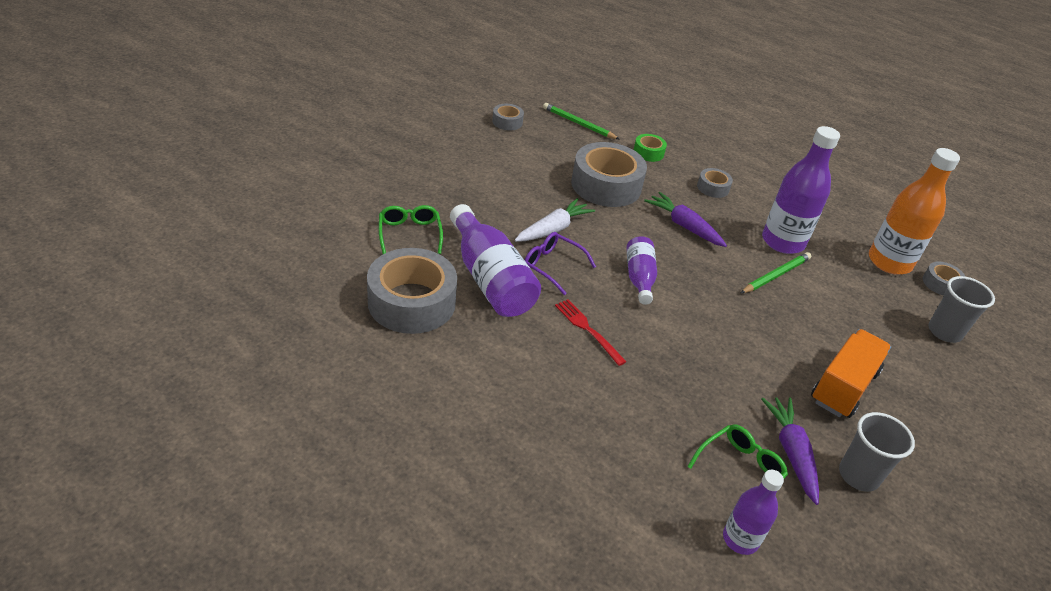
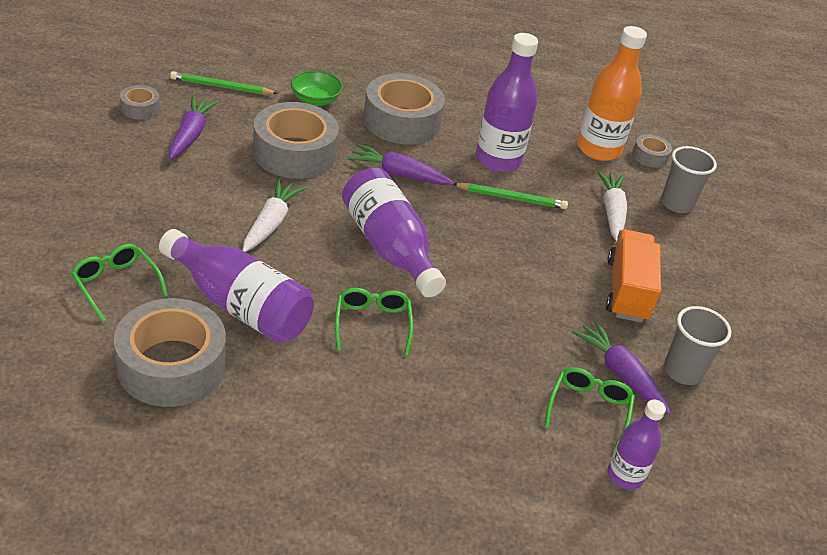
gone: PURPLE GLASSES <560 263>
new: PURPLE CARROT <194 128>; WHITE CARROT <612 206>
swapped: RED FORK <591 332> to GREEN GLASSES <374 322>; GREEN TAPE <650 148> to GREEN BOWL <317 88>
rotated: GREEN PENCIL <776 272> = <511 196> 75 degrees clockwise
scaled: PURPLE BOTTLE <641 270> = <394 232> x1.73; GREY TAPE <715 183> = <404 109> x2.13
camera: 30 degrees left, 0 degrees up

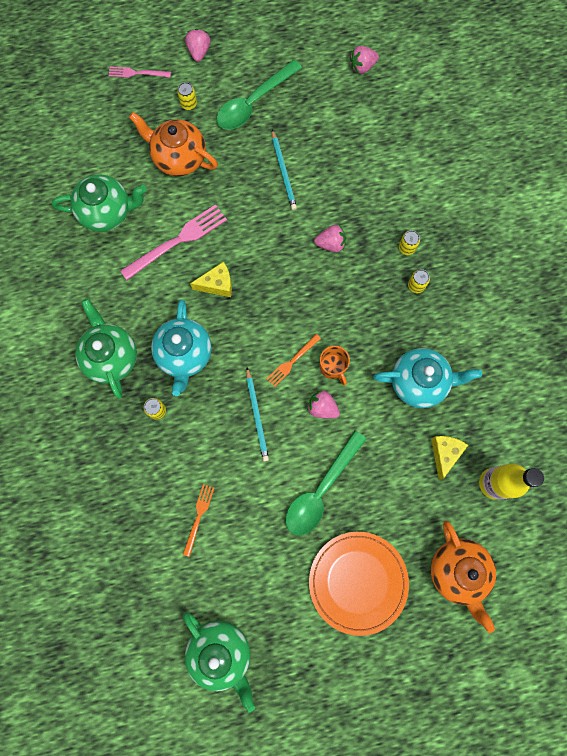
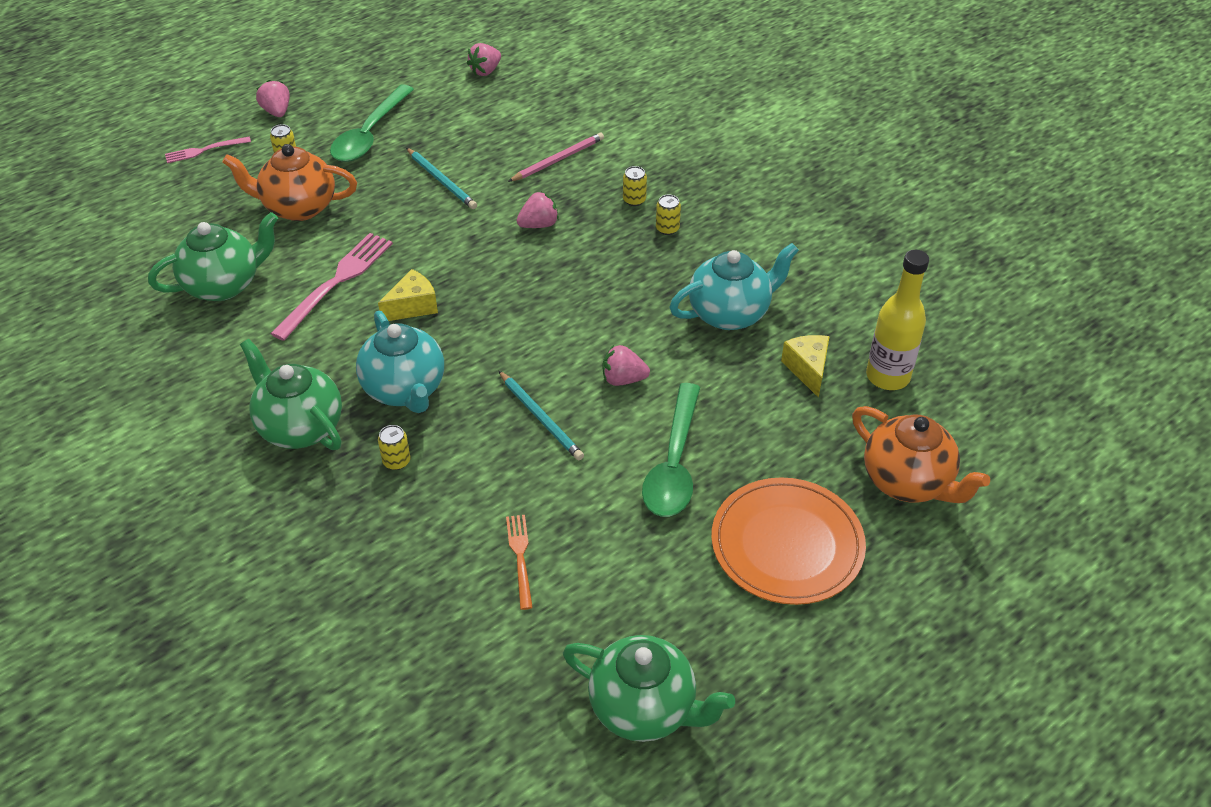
gone: ORANGE FORK <294 360>; ORANGE MUG <335 365>
new: PINK PENCIL <556 157>
camera: 25 degrees left, 30 degrees down

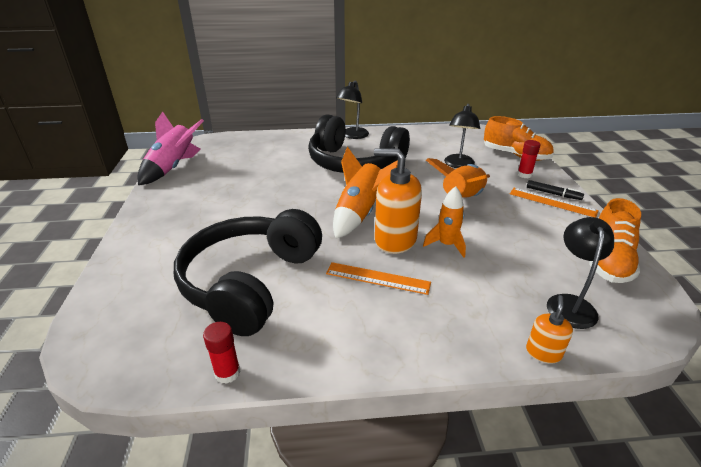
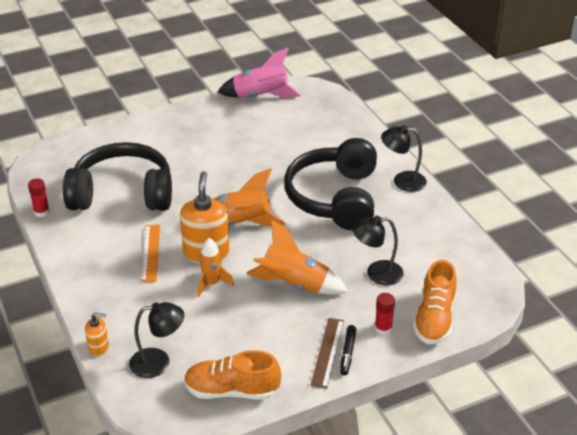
repainted: ORANGE RULER <554 203> to BROWN RULER <327 353>
camera: 70 degrees right, 5 degrees up

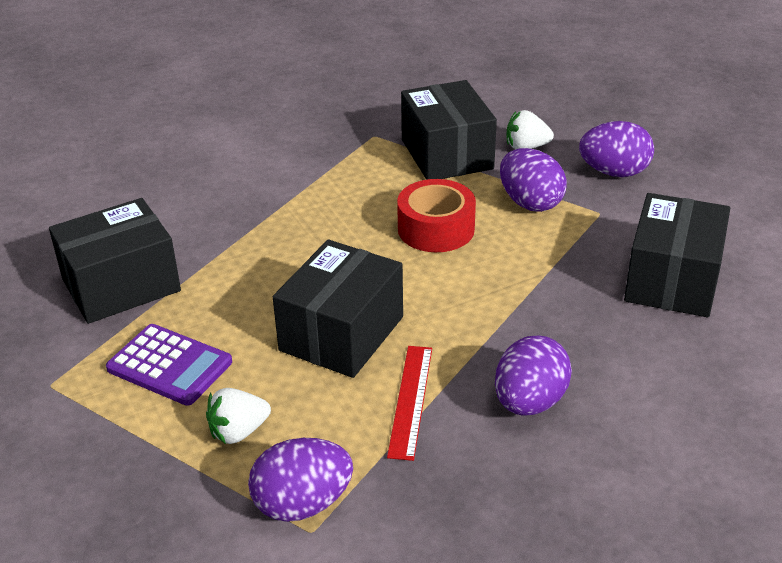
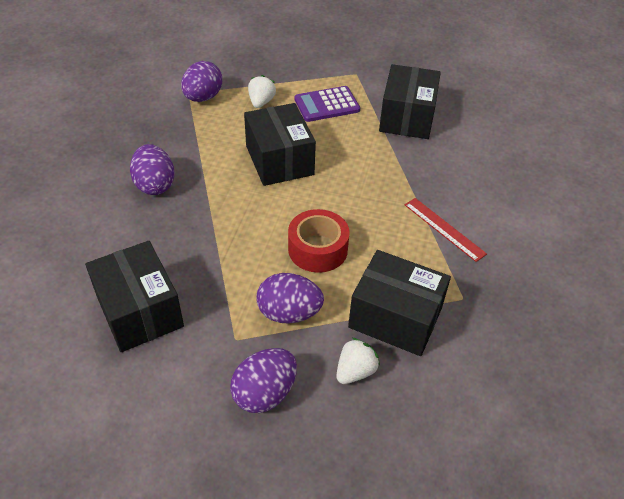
shifted: RED RULER <409 403> to <446 230>
camera: 130 degrees right, 10 degrees up

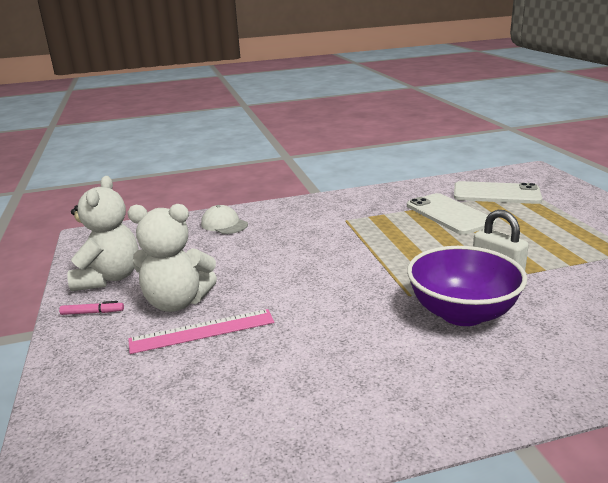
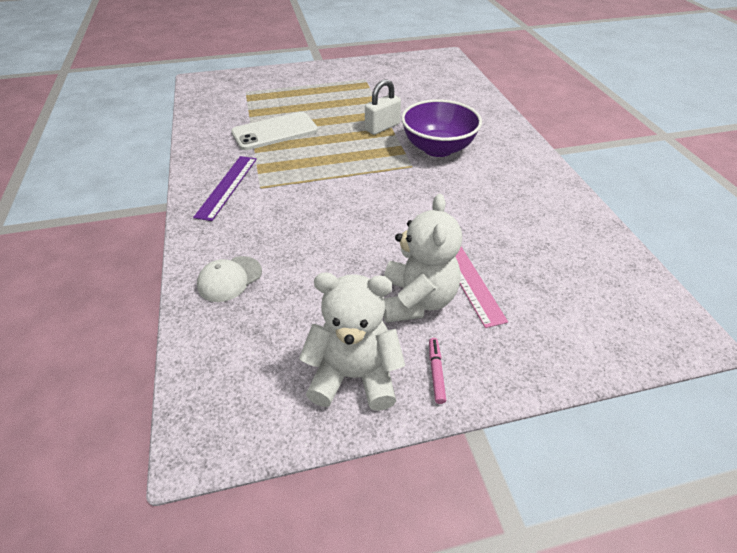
gone: WHITE PHONE <498 192>
new: PURPLE RULER <225 188>
camera: 90 degrees left, 20 degrees up

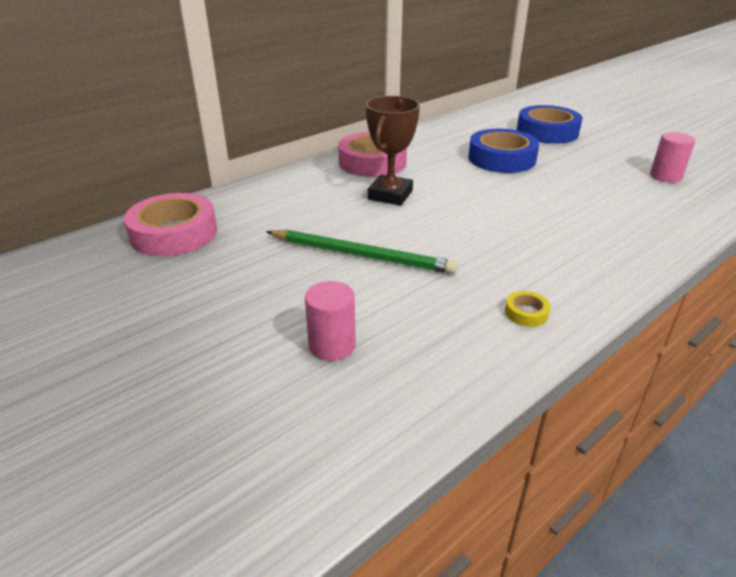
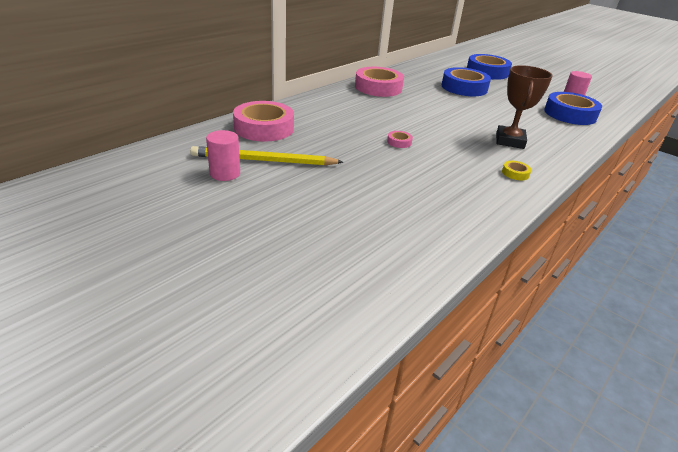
new: YELLOW PENCIL <266 156>; BLUE TAPE <573 108>
shifted: PINK CYLINDER <330 321> to <223 155>; BROWN TROPHY <393 151> to <524 107>
swapped: GREEN PENCIL <362 252> to PINK TAPE <400 139>
camera: 10 degrees left, 0 degrees up

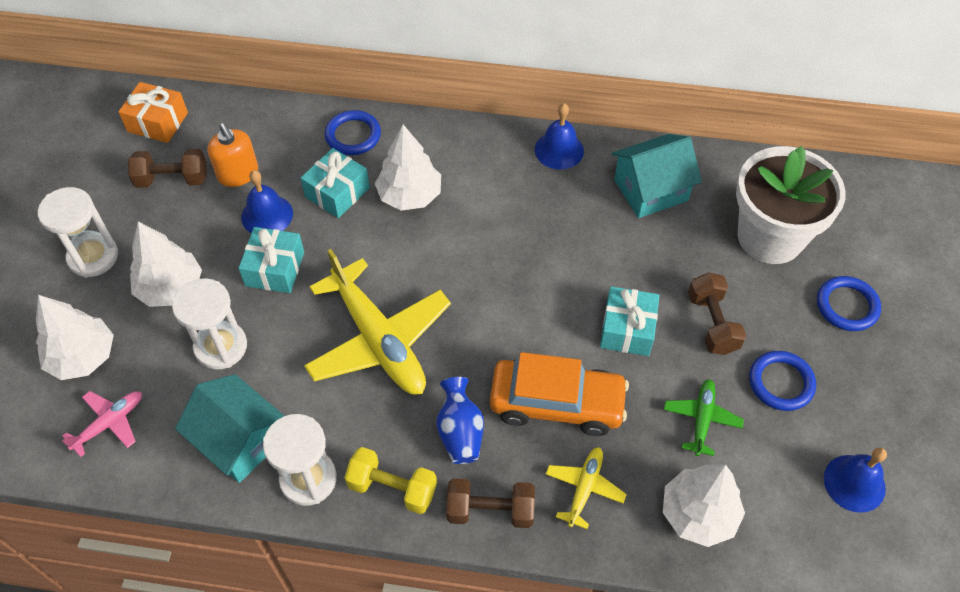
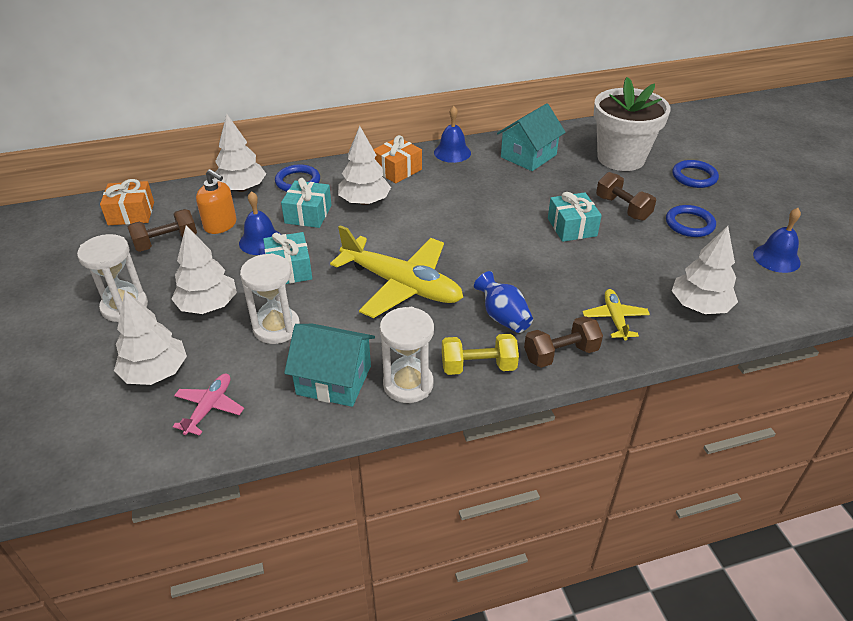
gone: ORANGE CAR <559 394>; GREEN PLANE <704 417>
new: WHITE TREE <240 153>; ORANGE GIFT <397 159>
camera: 25 degrees left, 15 degrees down

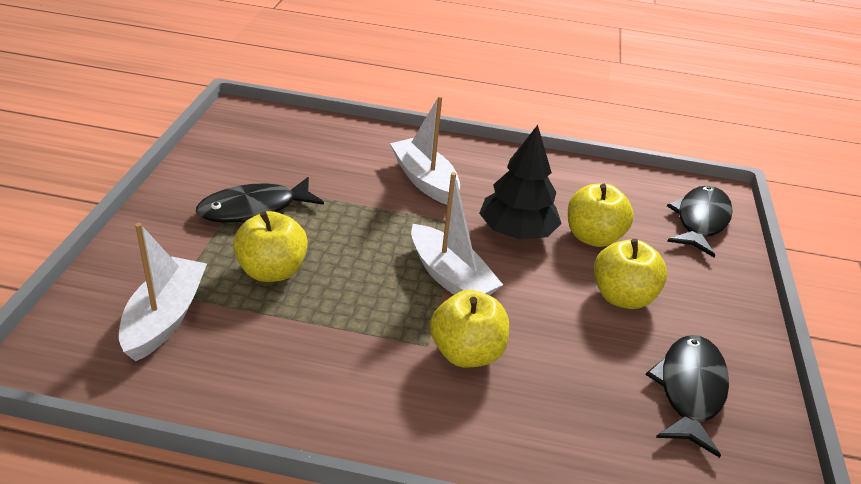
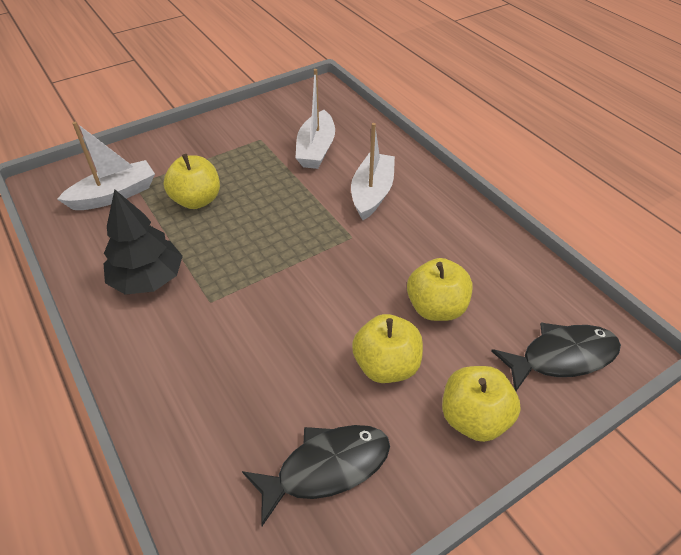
gone: BLACK FISH <260 200>
shifted: WHITE BOAT <457 234> to <315 119>; YELLOW APPLE <469 329> to <481 404>; BLACK TREE <520 182> to <143 242>
camera: 50 degrees right, 10 degrees up

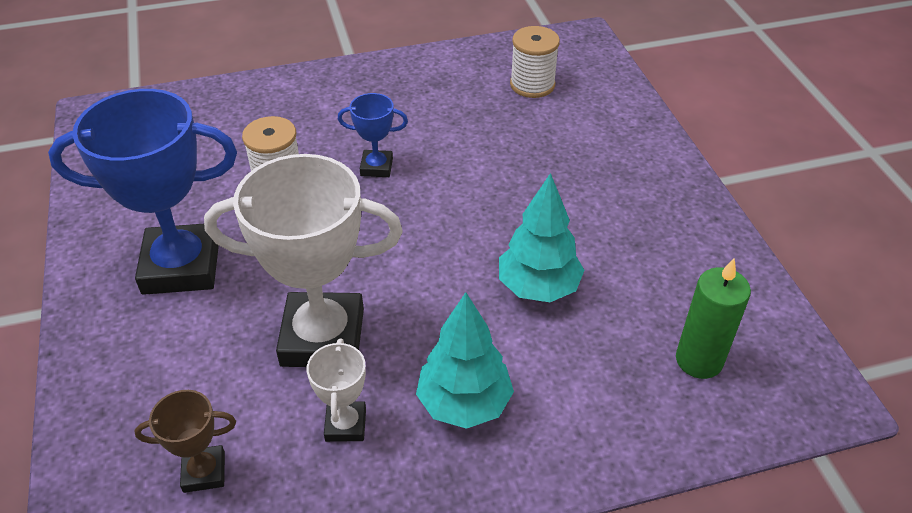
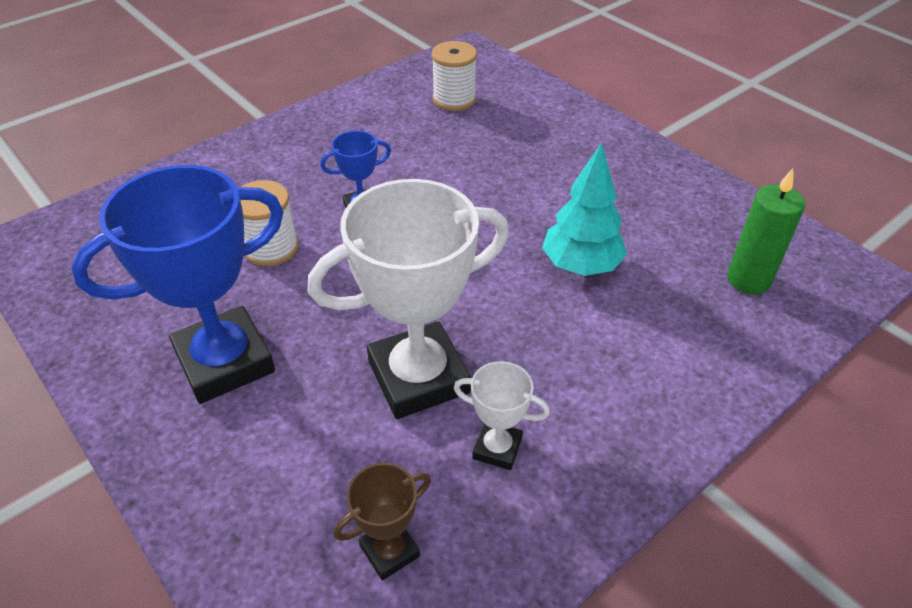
gone: TURQUOISE TREE <465 360>
rotated: WHITE TROPHY <336 390> = <502 415> 45 degrees counterclockwise
camera: 25 degrees left, 0 degrees up

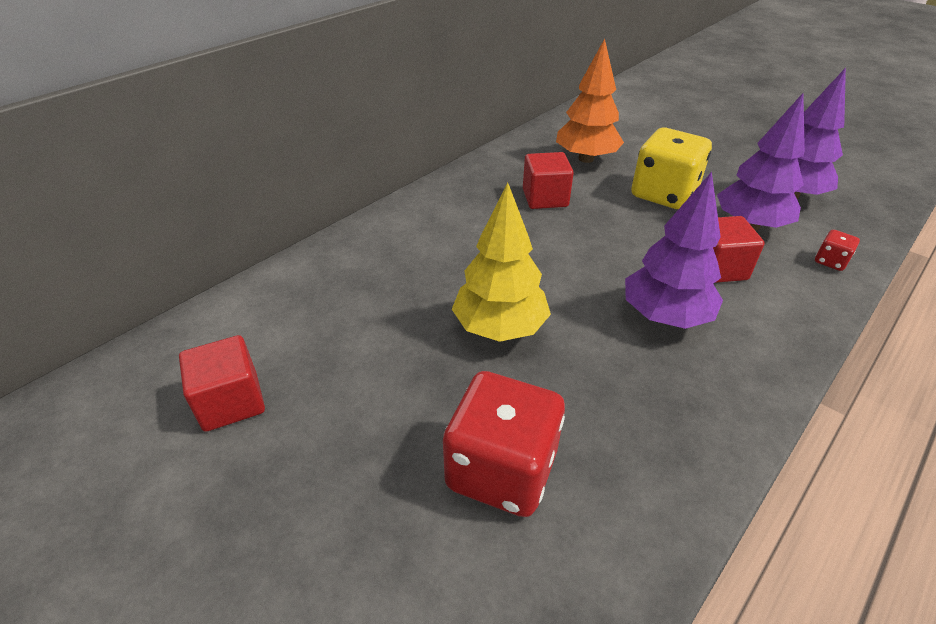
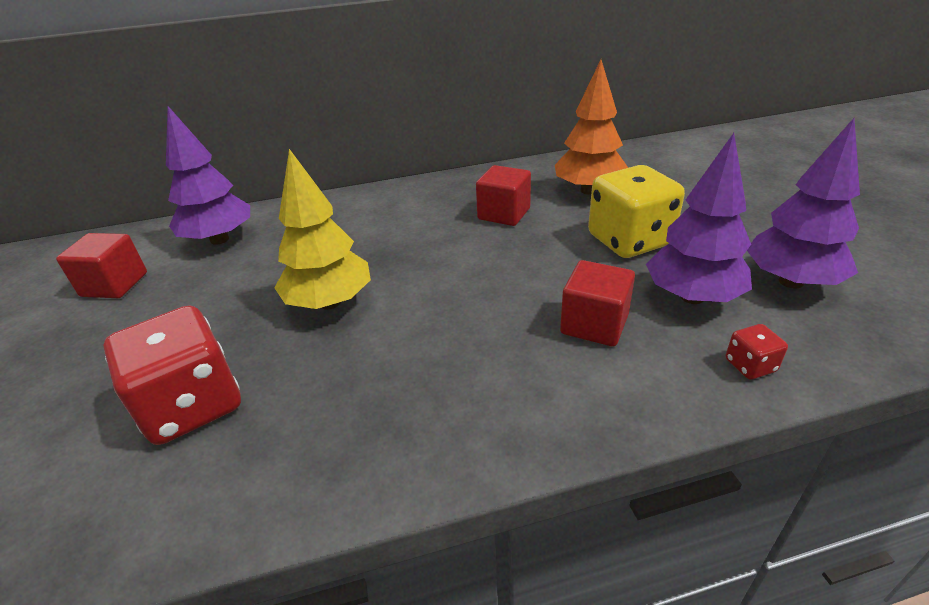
shifted: PURPLE TREE <674 250> to <208 175>
camera: 35 degrees right, 5 degrees down

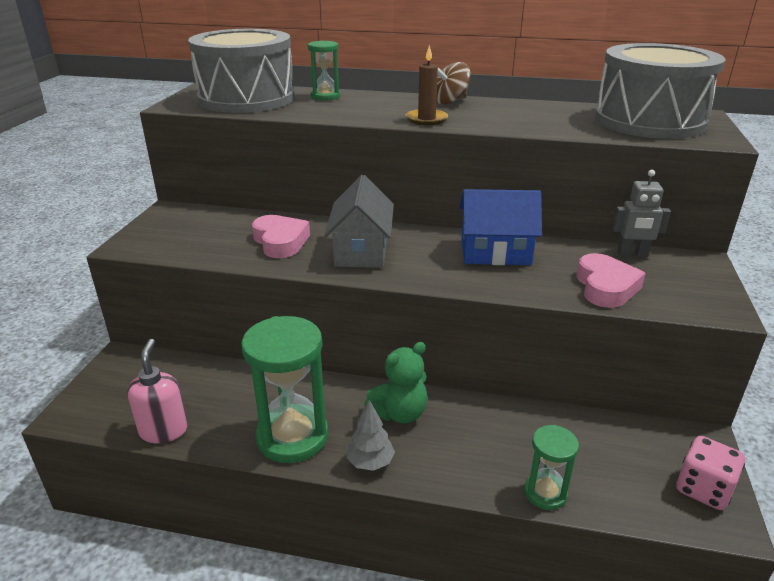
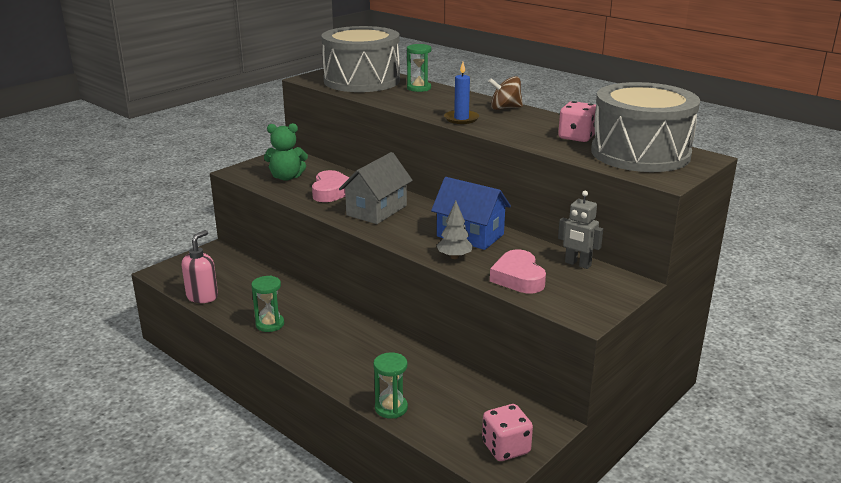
new: PINK DICE <577 121>
shifted: GREY TREE <370 435> to <455 230>; GREEN TEDDY BEAR <396 383> to <286 152>
repainted: BROWN CANDLE <427 85> to BLUE CANDLE <461 93>
rotated: PINK HEART <611 280> = <518 271> 135 degrees clockwise
scaled: GREEN HOURGLASS <285 389> = <267 304> x0.54
camera: 30 degrees right, 5 degrees down

